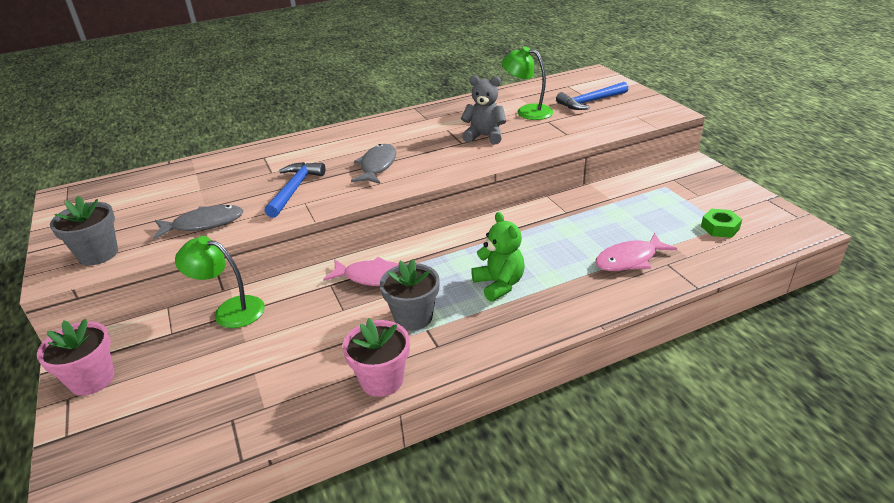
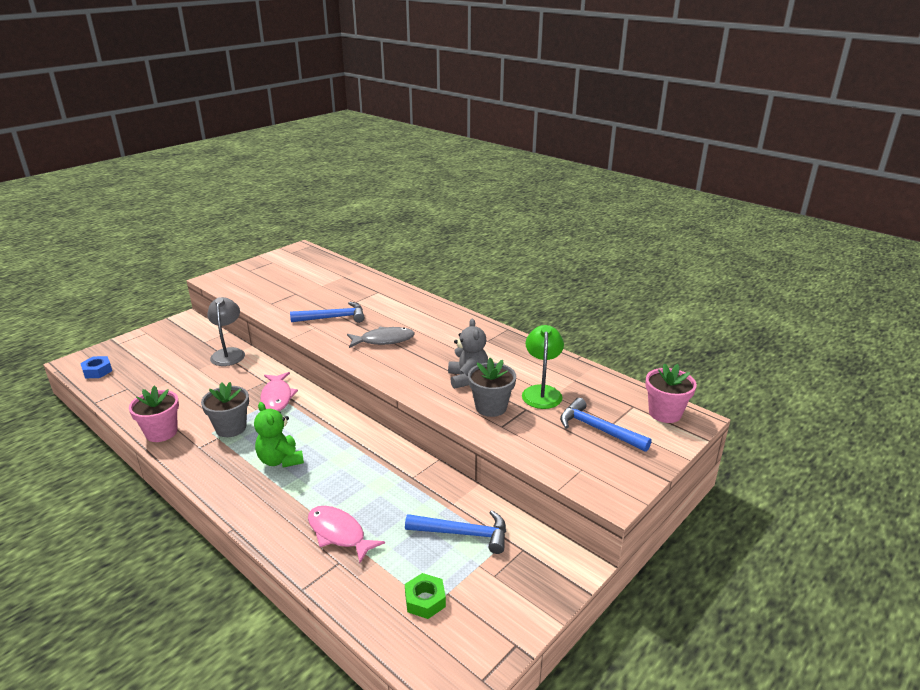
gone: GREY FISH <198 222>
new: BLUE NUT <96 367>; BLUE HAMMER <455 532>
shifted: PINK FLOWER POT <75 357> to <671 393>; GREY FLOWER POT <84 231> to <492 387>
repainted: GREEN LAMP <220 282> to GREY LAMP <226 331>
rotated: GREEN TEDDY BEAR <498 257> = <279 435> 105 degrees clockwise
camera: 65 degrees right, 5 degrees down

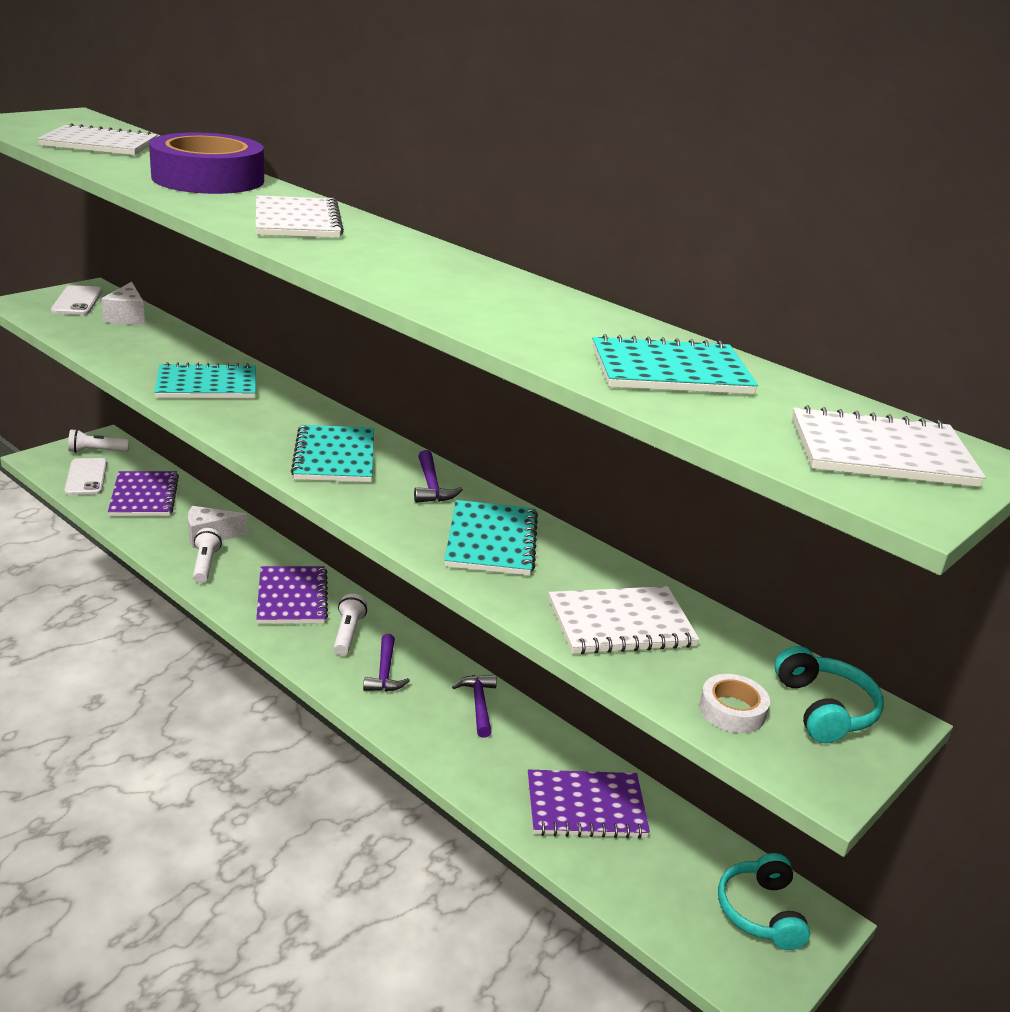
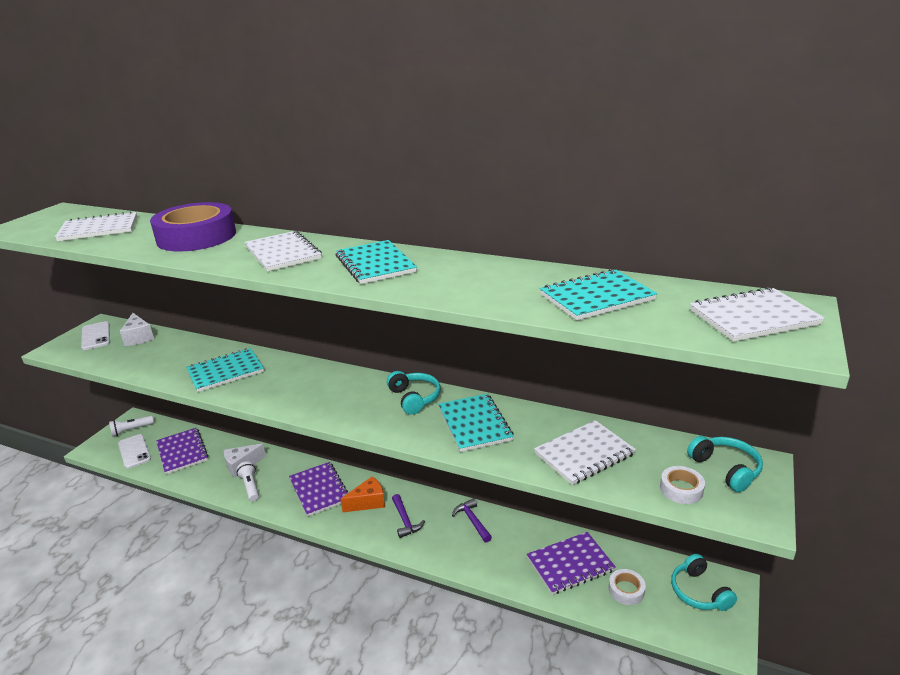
new: WHITE TAPE <627 587>
shifted: TURQUOISE NOTEBOOK <332 453> to <376 262>
swapped: WHITE FLASHLIGHT <350 625> to ORANGE CHEESE <363 494>; PURPLE HAMMER <438 476> to TURQUOISE HEADPHONES <413 393>
camera: 15 degrees left, 0 degrees up

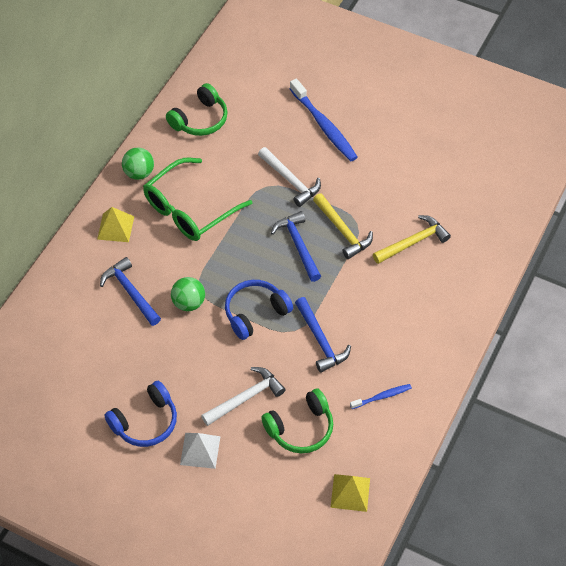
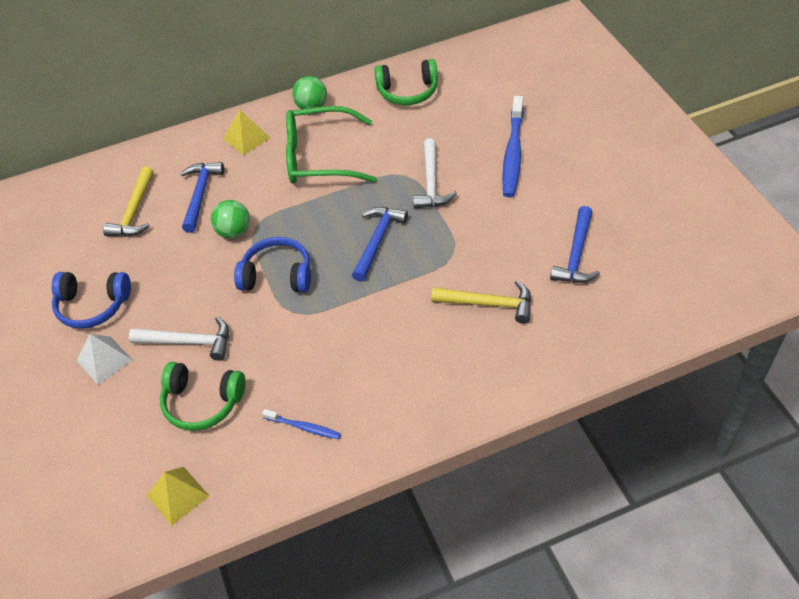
shifted: BLUE HAMMER <323 335> to <575 244>; YELLOW HAMMER <343 226> to <128 201>
camera: 45 degrees right, 5 degrees down

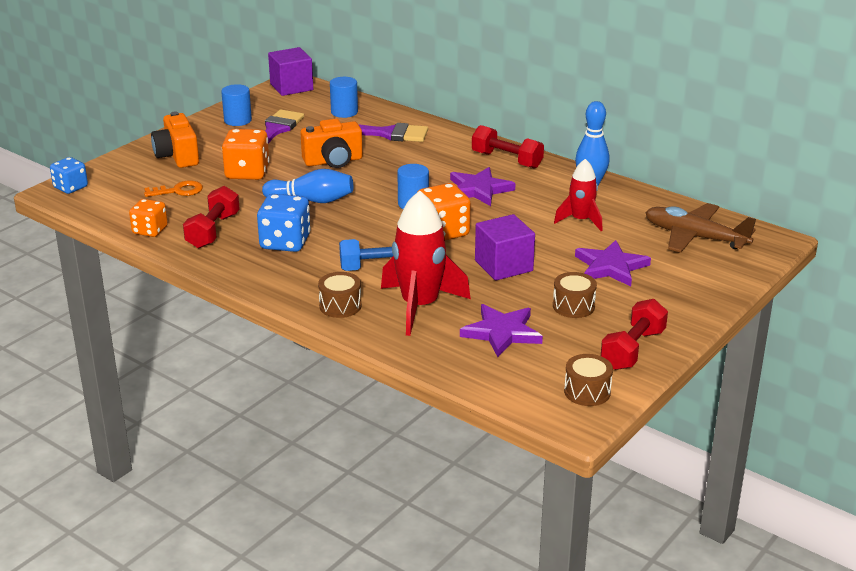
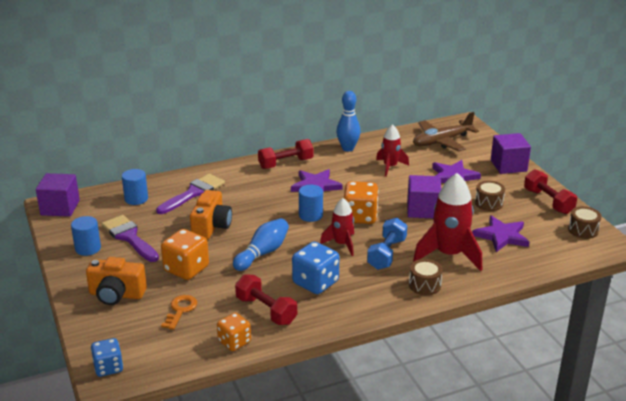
new: RED ROCKET <337 227>; PURPLE CUBE <511 153>
camera: 60 degrees left, 0 degrees up

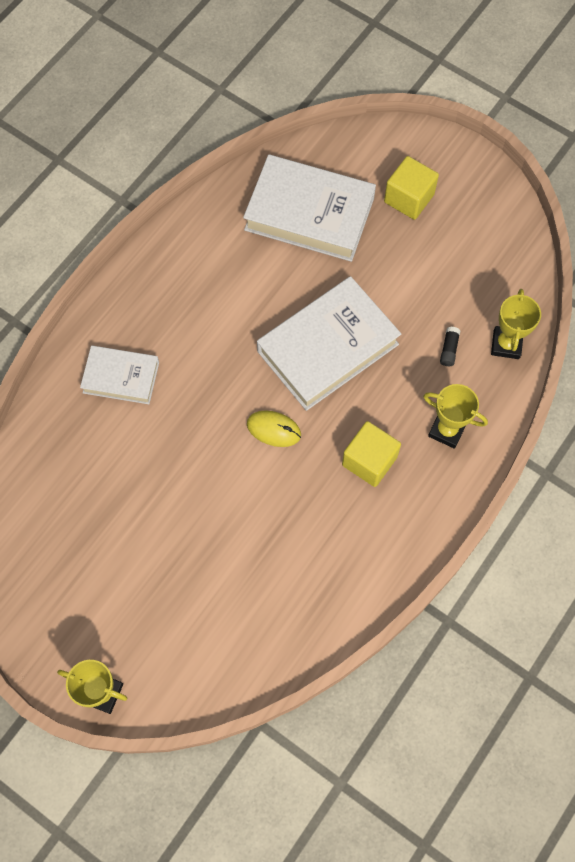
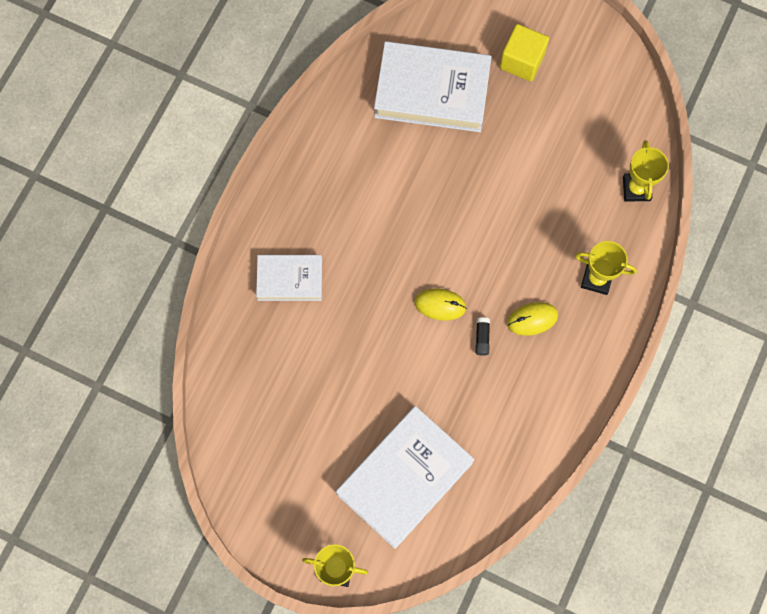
shifted: WHITE BOOK <329 343> to <405 477>; BLACK GLUE STICK <450 346> to <482 336>
swapped: YELLOW CUBE <371 454> to YELLOW MOUSE <532 319>
camera: 10 degrees left, 5 degrees up

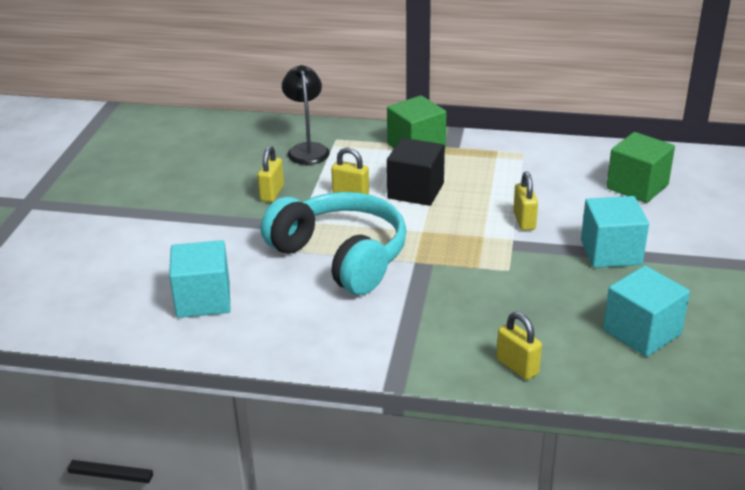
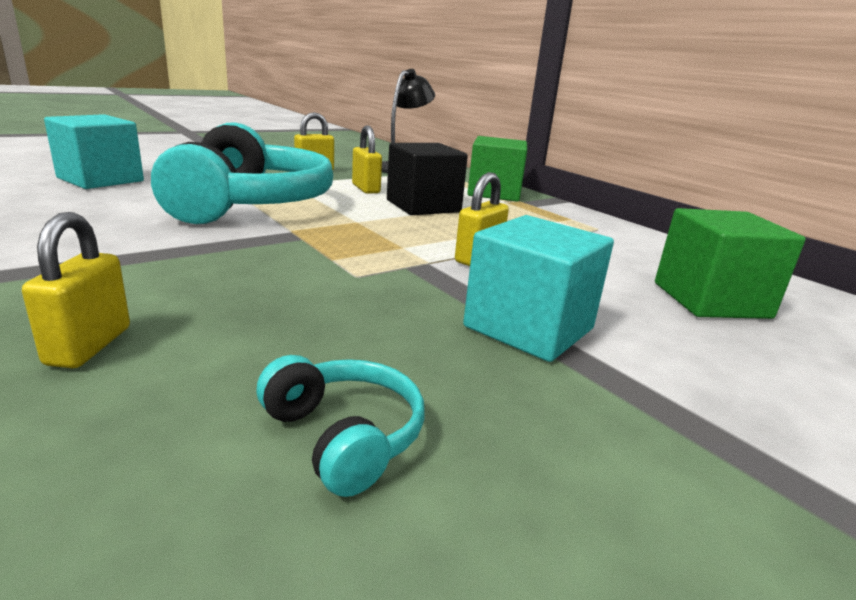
swapped: TURQUOISE CUBE <646 311> to TURQUOISE HEADPHONES <341 426>
camera: 40 degrees right, 10 degrees down

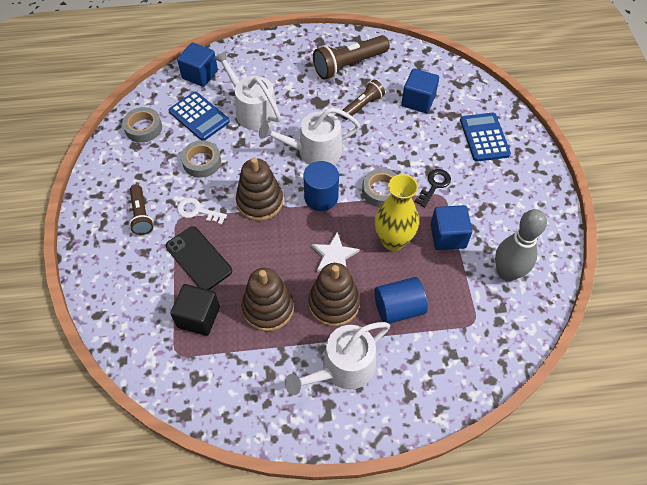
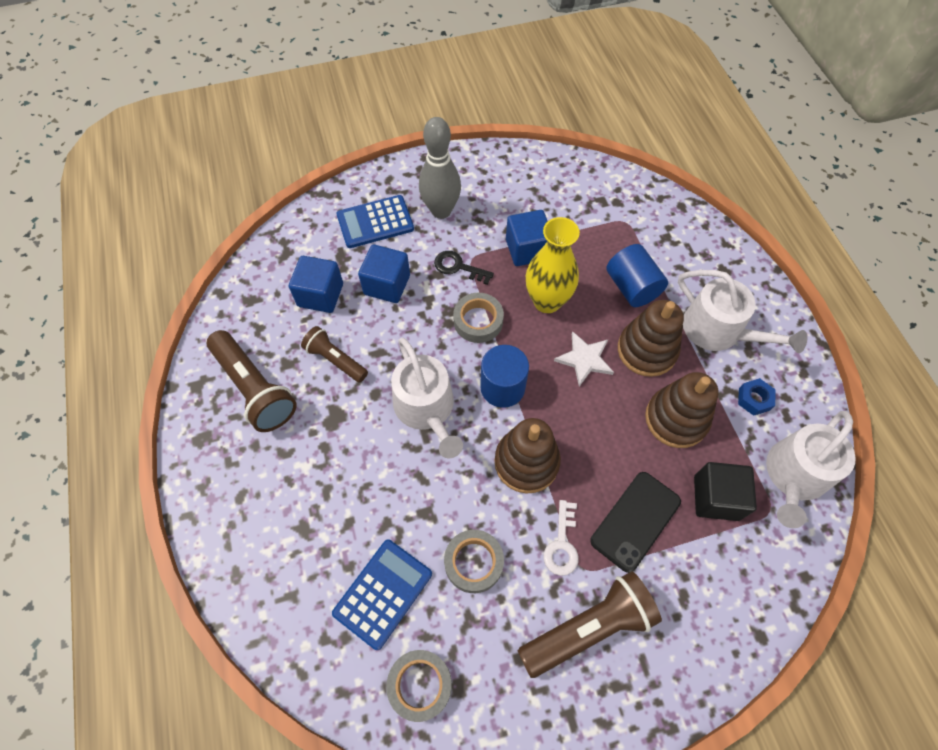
new: BLUE NUT <757 397>
shifted: BLUE CUBE <197 64> to <384 273>; WHITE WATERING CAN <247 90> to <811 469>; GREY BOWLING PIN <521 245> to <440 168>
scaled: BROWN FLASHLIGHT <141 209> = <590 624> x1.65
camera: 100 degrees left, 5 degrees up

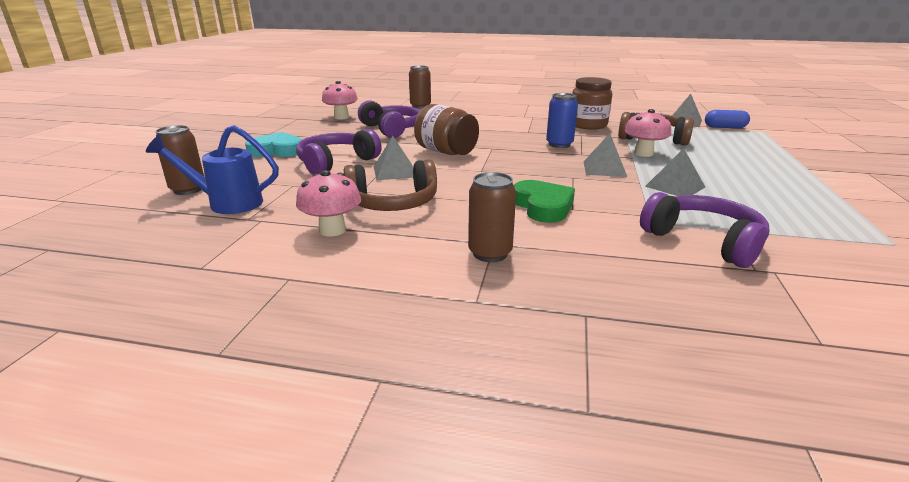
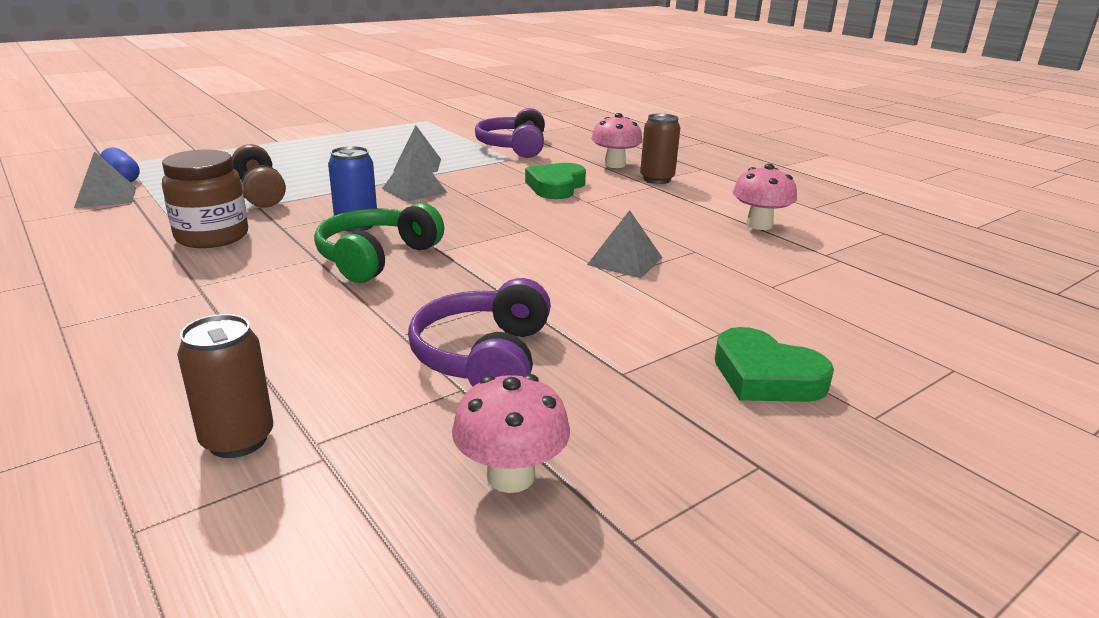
gone: BLUE WATERING CAN <212 169>; BROWN CAN <179 160>; PURPLE HEADPHONES <339 152>; BROWN HEADPHONES <390 185>; BROWN JAR <446 129>
new: GREEN HEADPHONES <379 243>
shifted: PINK MUSHROOM <647 133> to <617 140>
repainted: TURQUOISE HEART <273 144> to GREEN HEART <774 364>
camera: 140 degrees left, 0 degrees up

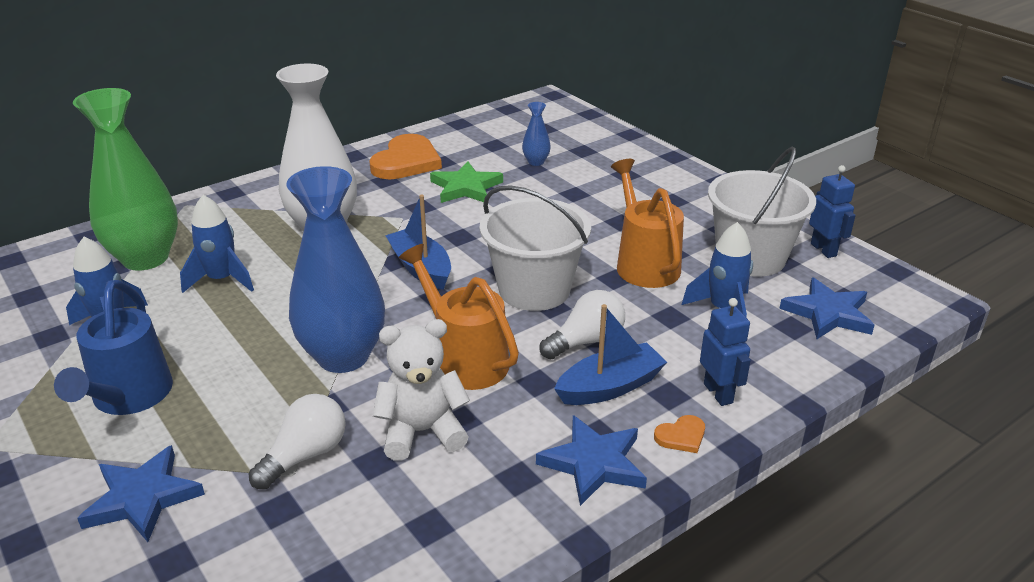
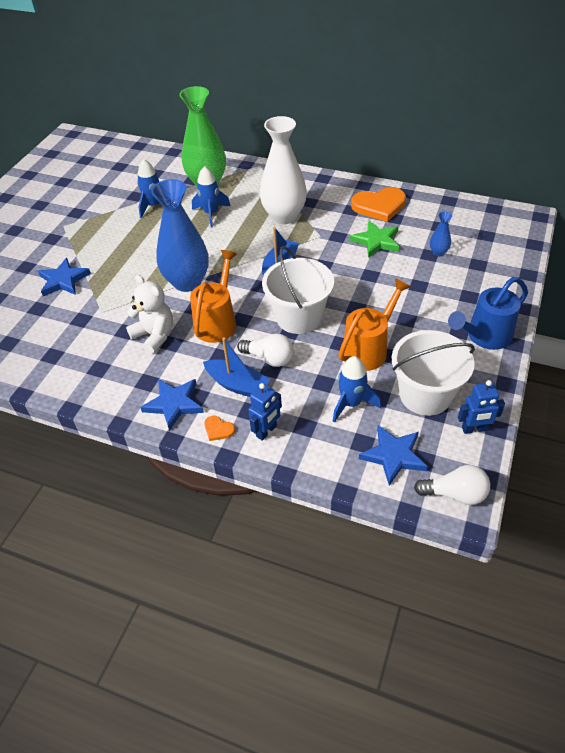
shifted: BLUE WATERING CAN <113 347> to <488 313>; WHITE LIGHT BULB <297 442> to <452 485>
rotated: BLUE ROBOT <832 211> = <481 407> 45 degrees clockwise
camera: 60 degrees right, 15 degrees up

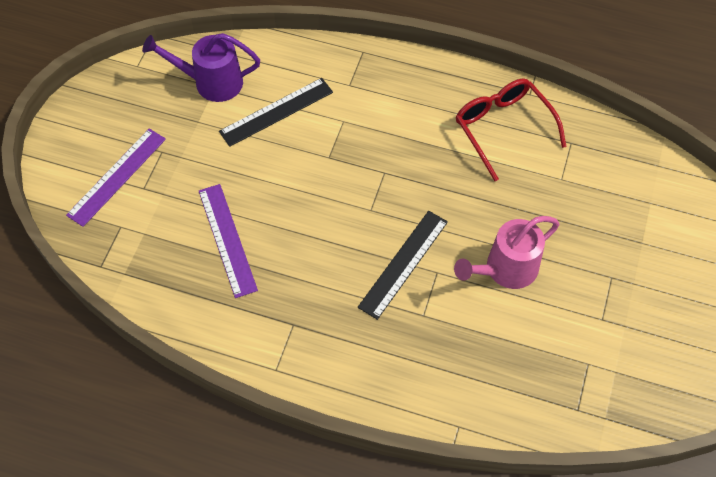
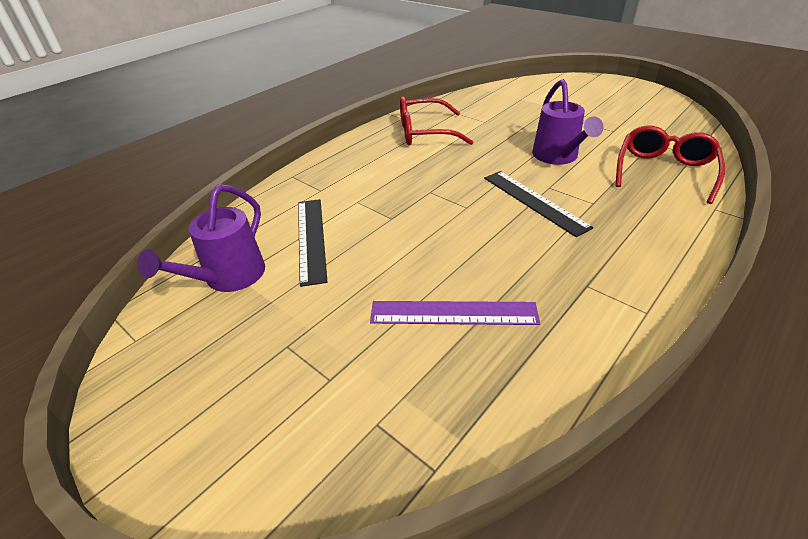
gone: PURPLE RULER <116 177>
new: RED GLASSES <670 164>
repainted: PINK WATERING CAN <506 252> to PURPLE WATERING CAN <568 122>
camera: 65 degrees left, 20 degrees down

